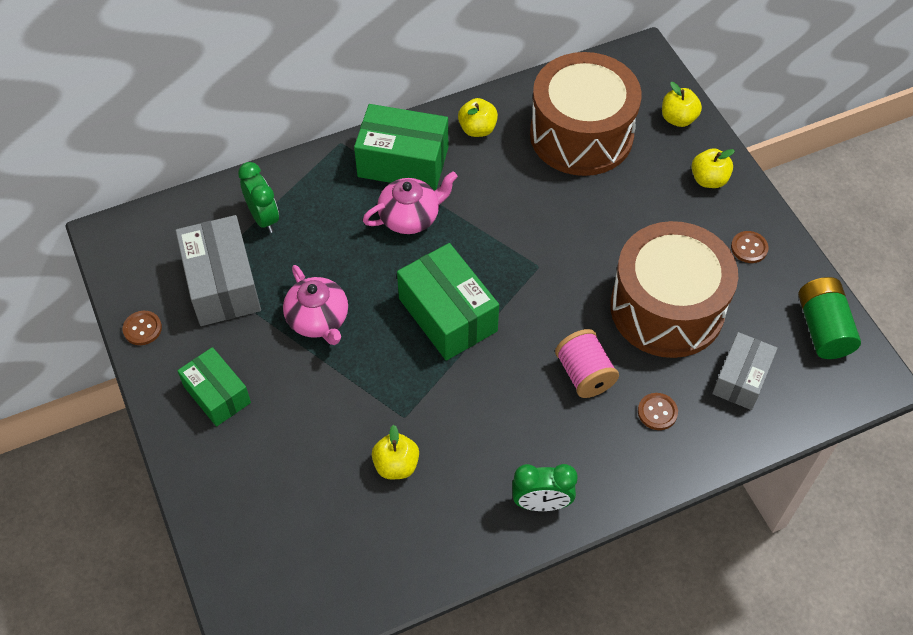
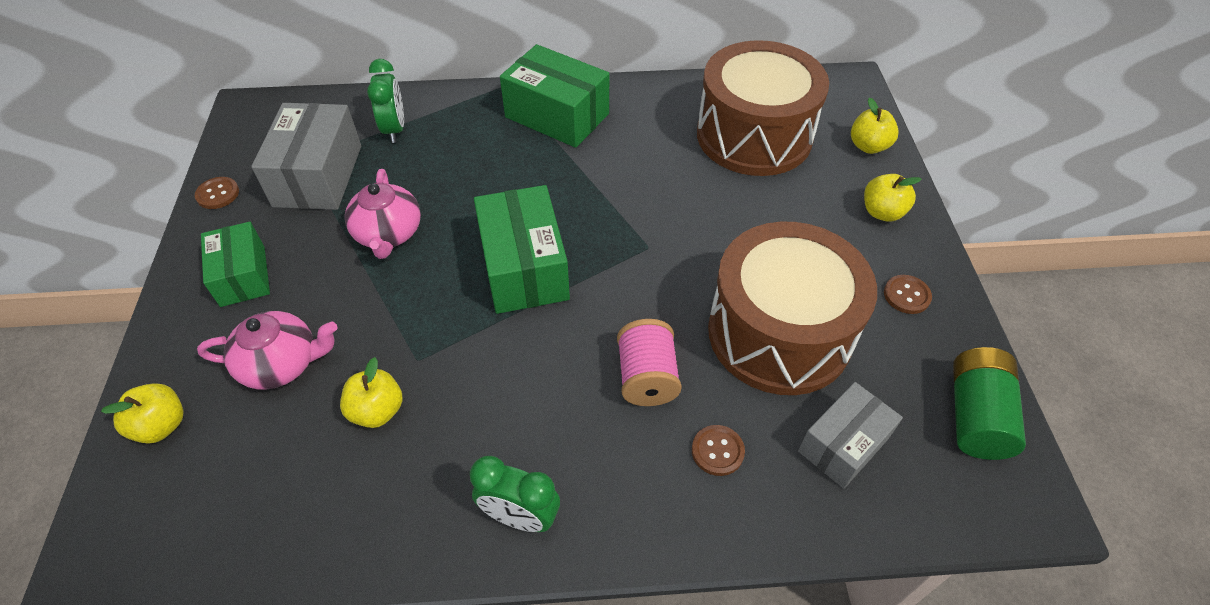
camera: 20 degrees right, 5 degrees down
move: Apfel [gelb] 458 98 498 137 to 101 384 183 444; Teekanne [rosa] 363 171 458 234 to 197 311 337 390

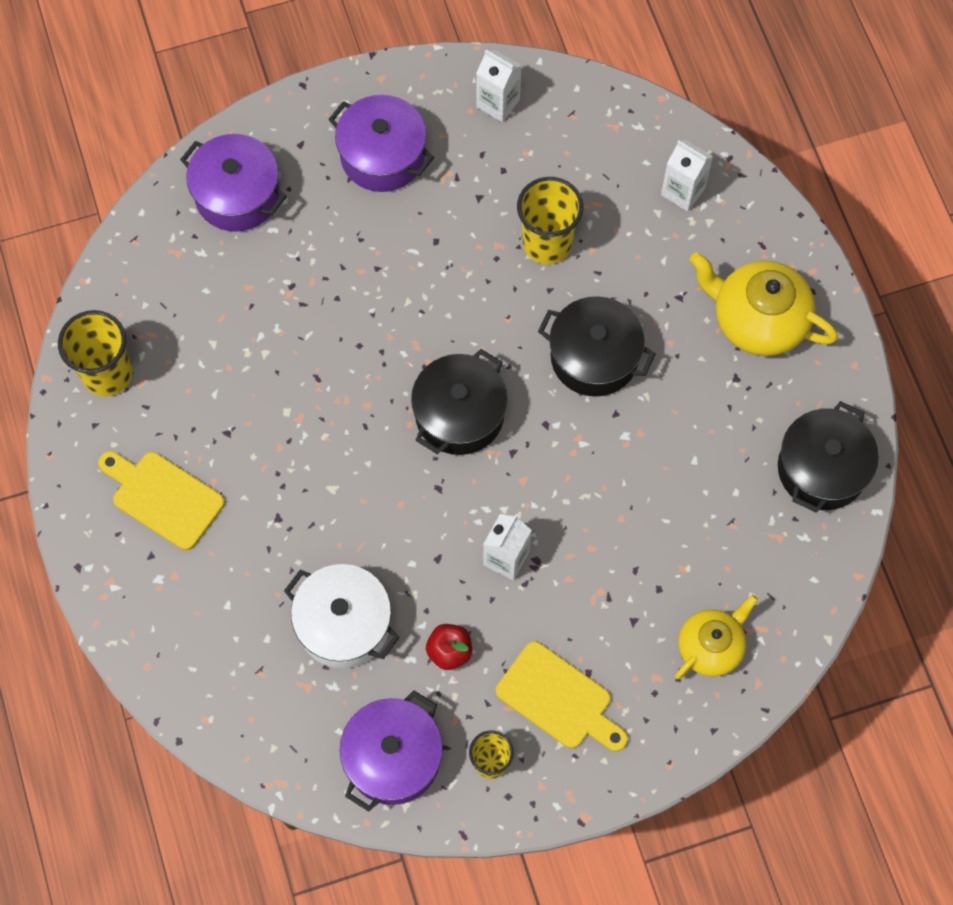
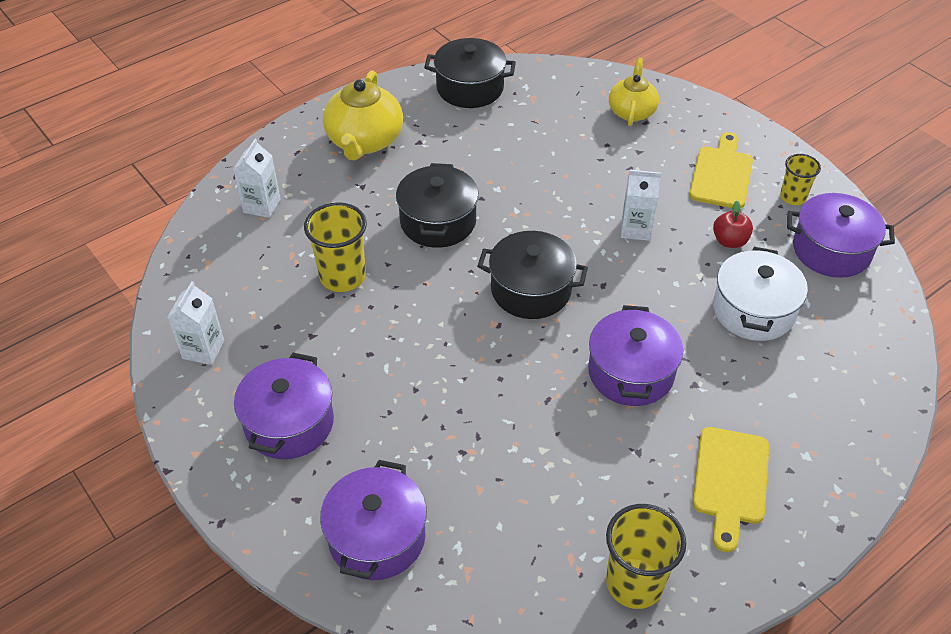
camera: 110 degrees left, 20 degrees down
insert: Kochtopf [lila] 588 305 684 406
rotate: Teekanne [gelb] 675 595 758 679 = 609 58 659 126 75 degrees clockwise

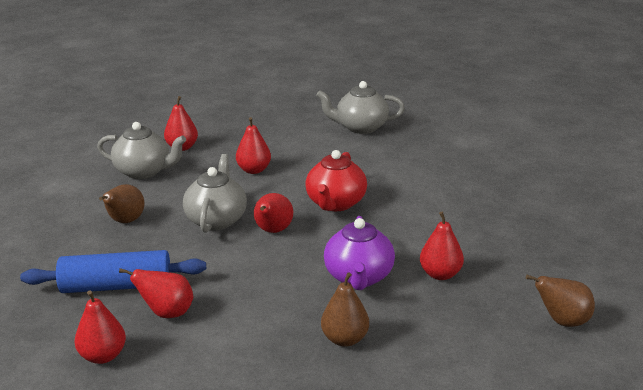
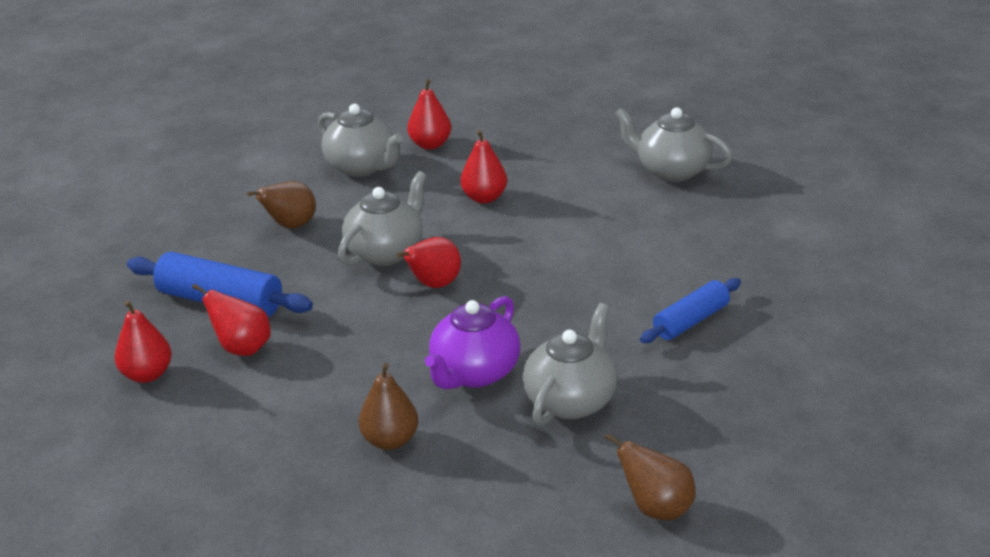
camera: 30 degrees right, 5 degrees up
delete: Teekanne [rot] 305 150 367 211
insert: Nudelholz [blau] 640 278 741 343
replace: Birne [rot] 420 212 464 280 to Teekanne [grau] 523 303 617 425

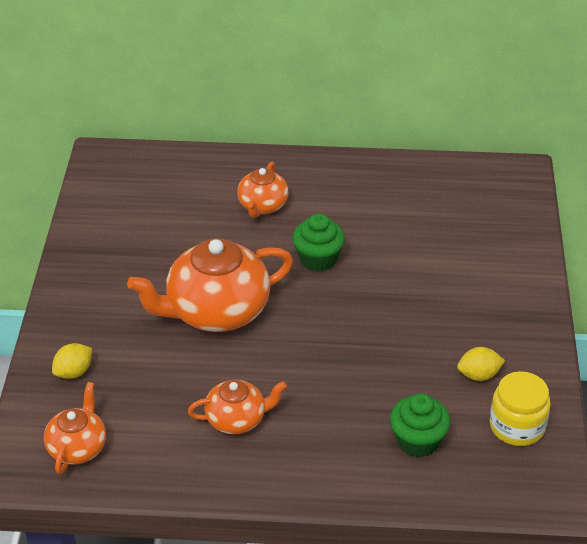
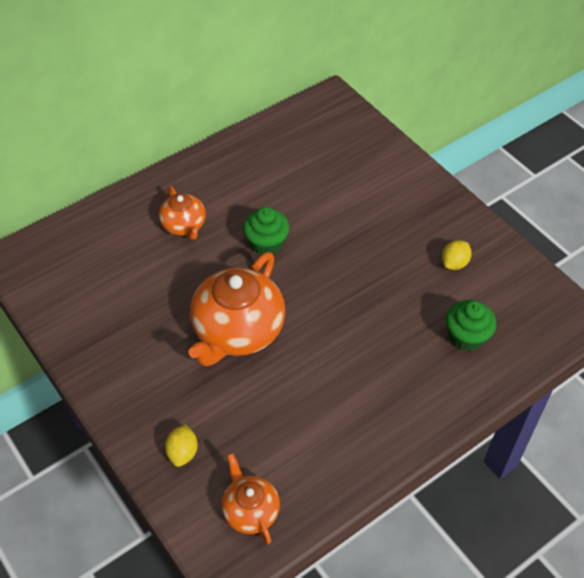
camera: 40 degrees left, 10 degrees up
delete: Teekanne [orange] 188 380 287 434; Einmachglas [gelb] 490 371 550 446

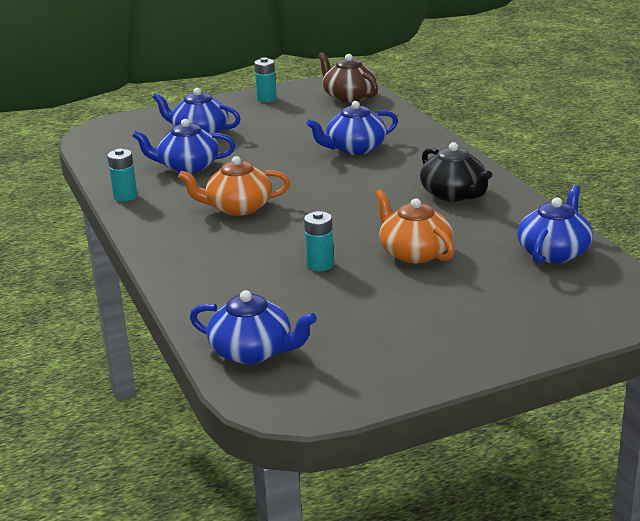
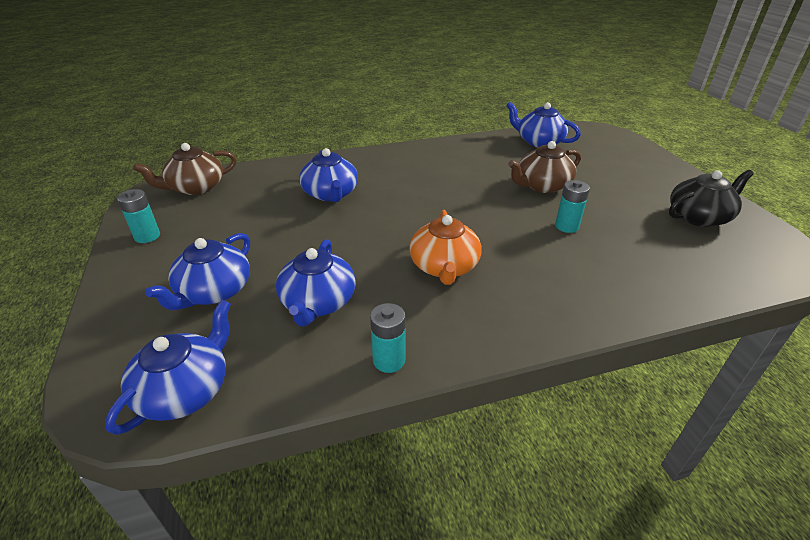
camera: 85 degrees left, 10 degrees up
move: Teekanne [blau] 190 290 317 364 to 105 300 231 435; Teekanne [schwarz] 420 142 492 202 to 669 170 754 227
recolor: Teekanne [orange] 375 189 454 263 to Teekanne [braun] 508 141 581 193

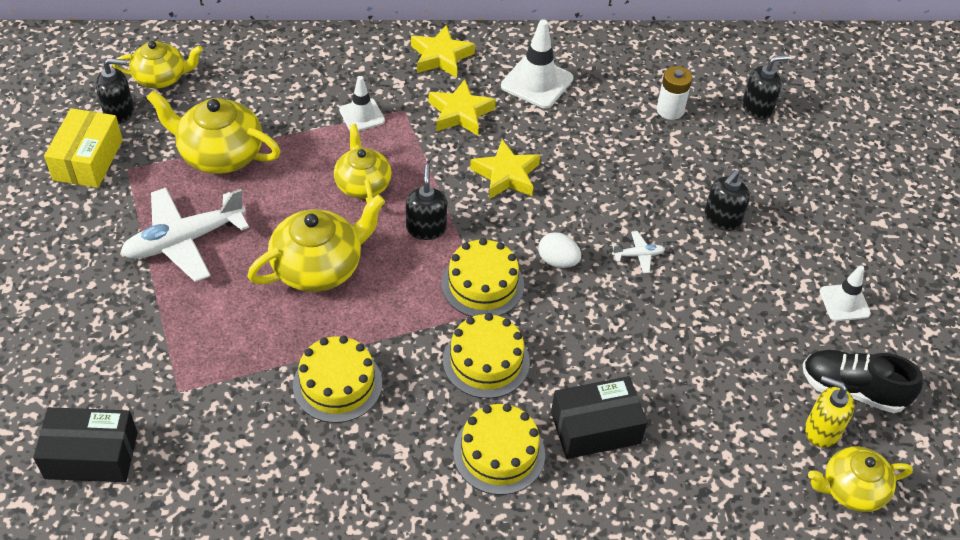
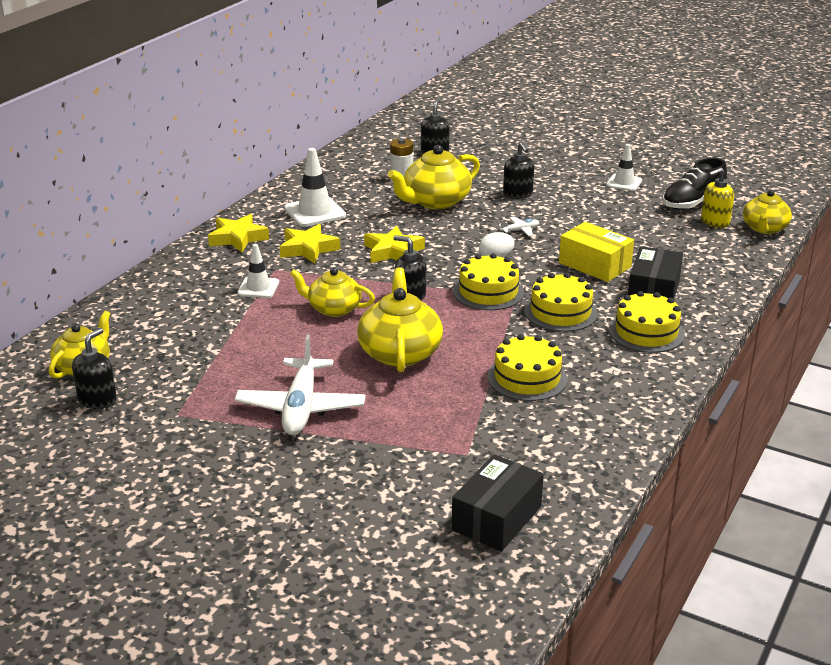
camera: 55 degrees left, 20 degrees down
move: Teekanne [gelb] 147 90 281 174 to 388 145 480 209; Schachtel [gelb] 44 108 123 188 to 559 222 634 282
rotate: Flugzeug [weiß] 612 231 665 273 = 498 217 540 236 45 degrees clockwise

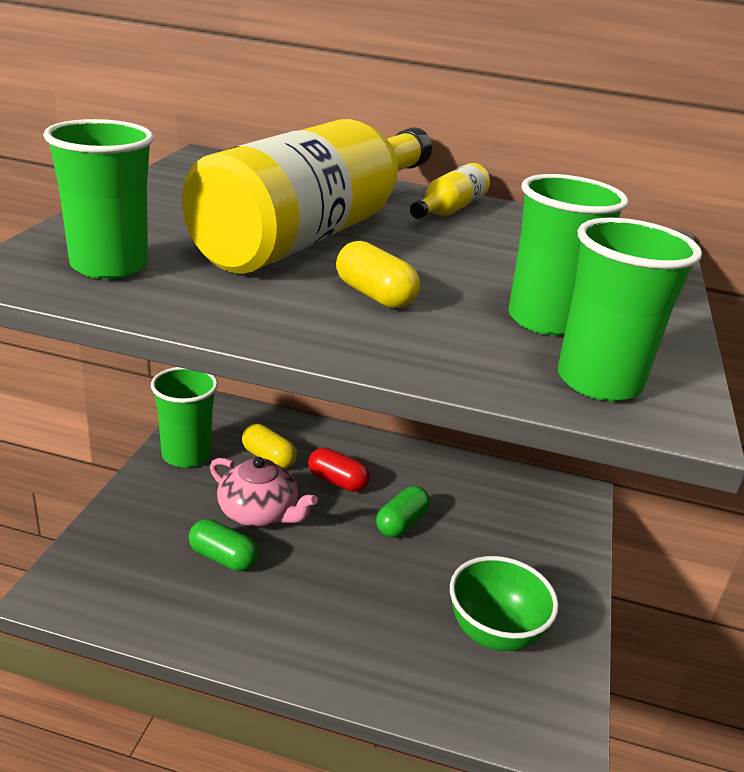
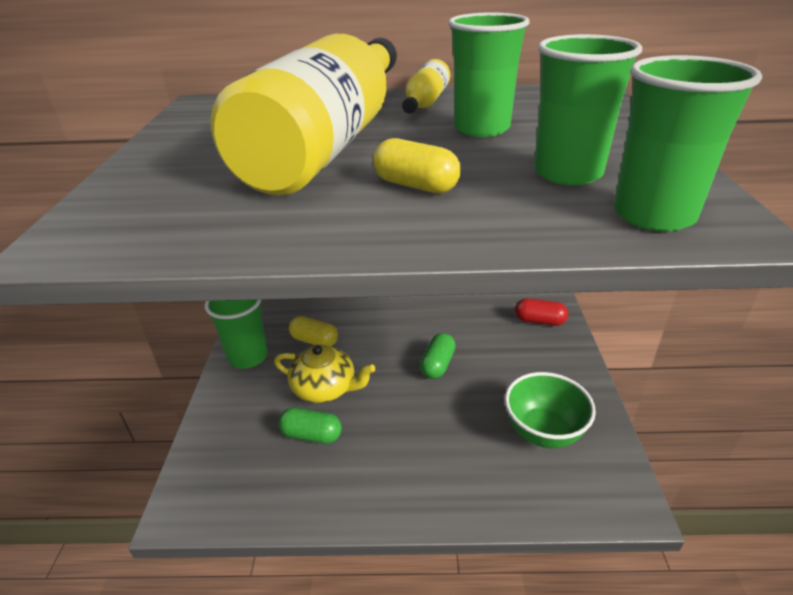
camera: 10 degrees left, 5 degrees up
move: Becher [grün] 43 119 154 279 to 448 12 530 137; Kapsel [rot] 308 448 370 492 to 515 298 568 326
recolor: Teekanne [rosa] 210 457 318 527 to Teekanne [gelb] 274 345 375 403

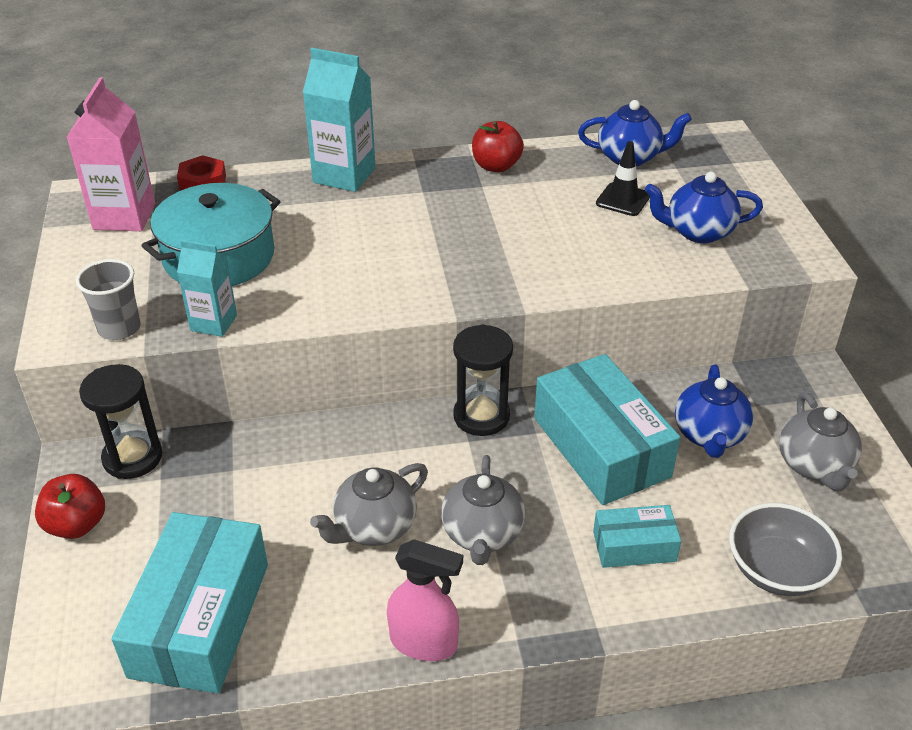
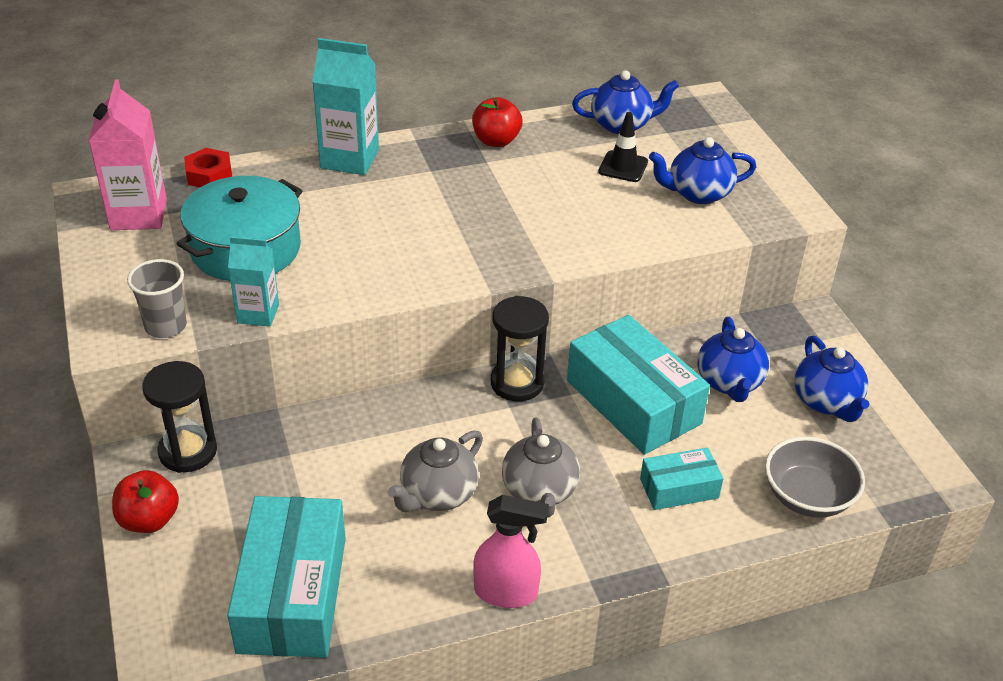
camera: 10 degrees left, 0 degrees up
recolor: Teekanne [grau] 779 392 862 491 to Teekanne [blau] 794 336 869 422

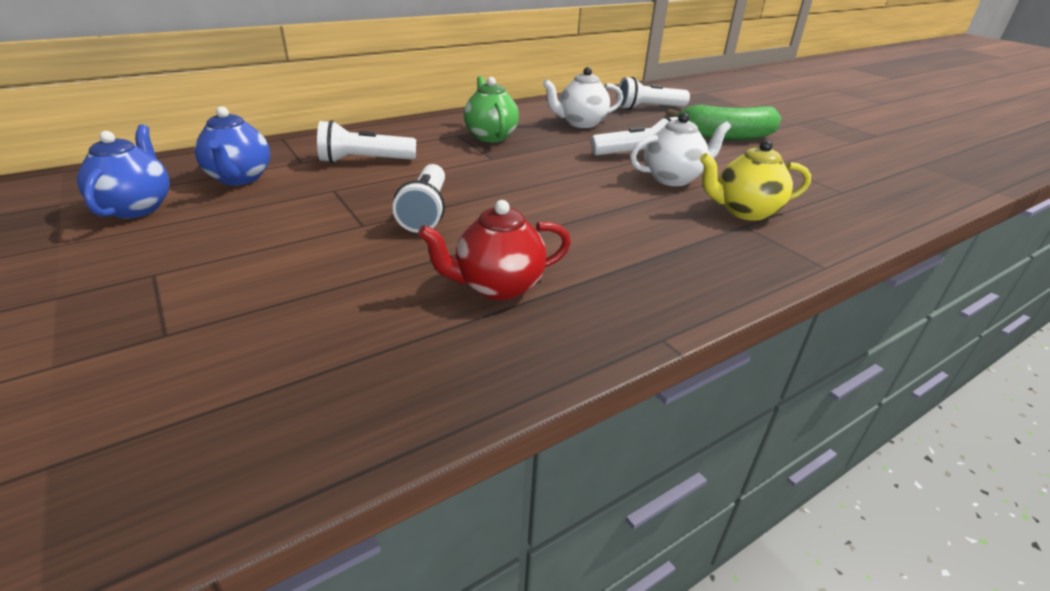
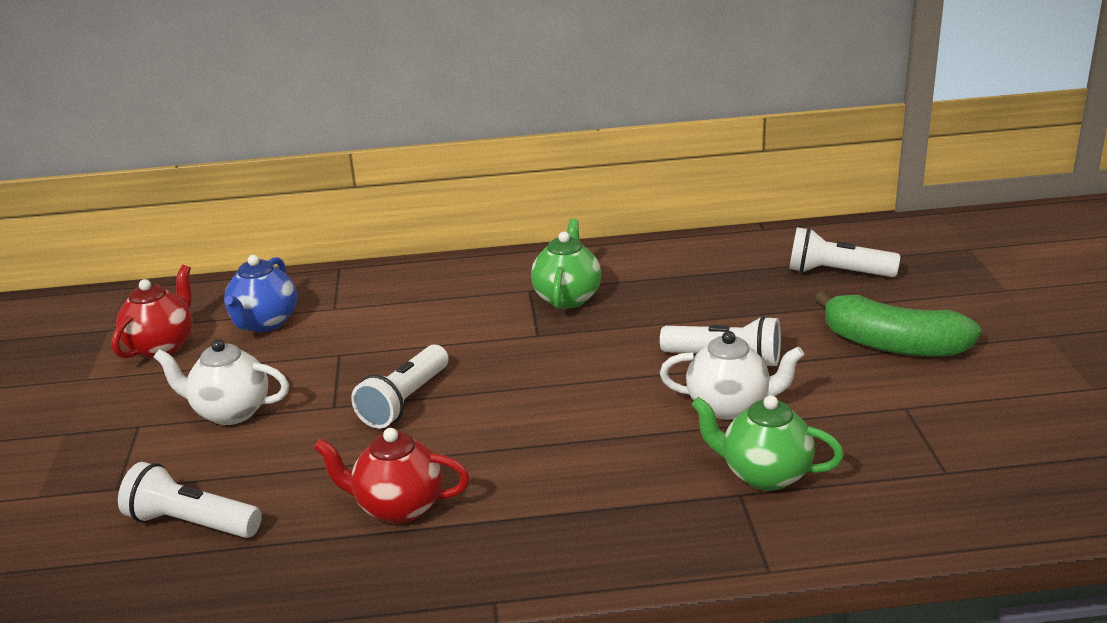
camera: 30 degrees right, 5 degrees down
move: Taschenlampe [weiß] 317 120 416 163 to 118 462 262 538; Teekanne [weiß] 543 67 623 128 to 154 339 289 425
recolor: Teekanne [blau] 77 125 170 219 to Teekanne [rot] 112 265 193 359; Teekanne [gelb] 700 140 811 221 to Teekanne [grün] 691 395 844 491

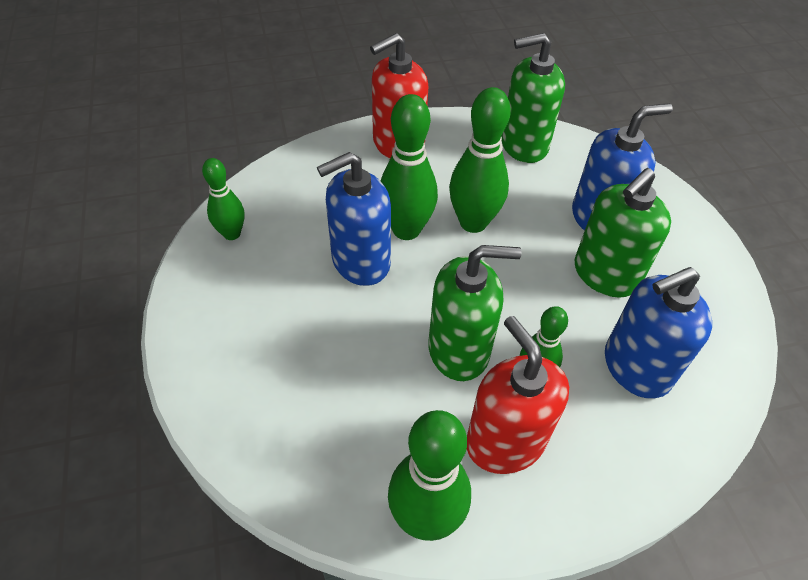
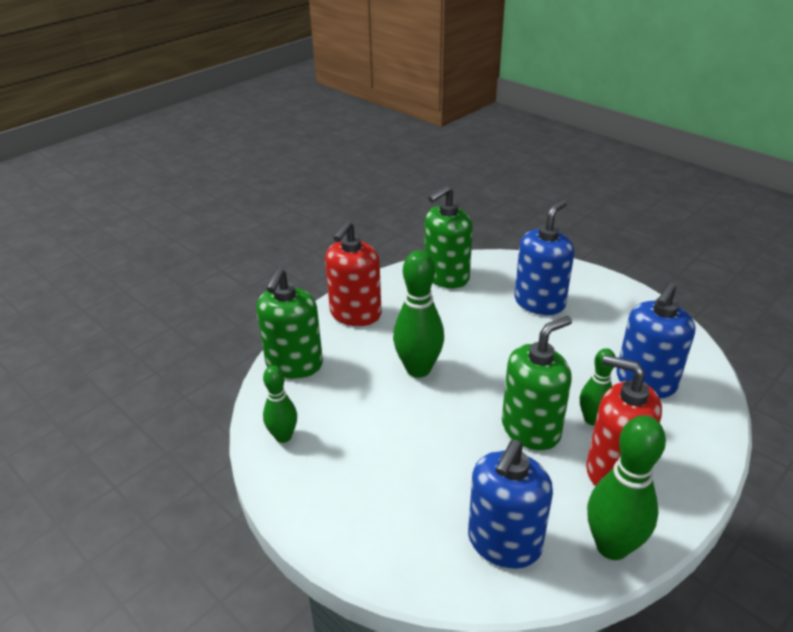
camera: 30 degrees left, 15 degrees down
delete: Bowlingkegel [grün] 449 87 511 233
move: Seifenspender [grün] 574 168 671 298 to 256 268 323 379; Seifenspender [blau] 317 152 391 286 to 468 440 553 569

